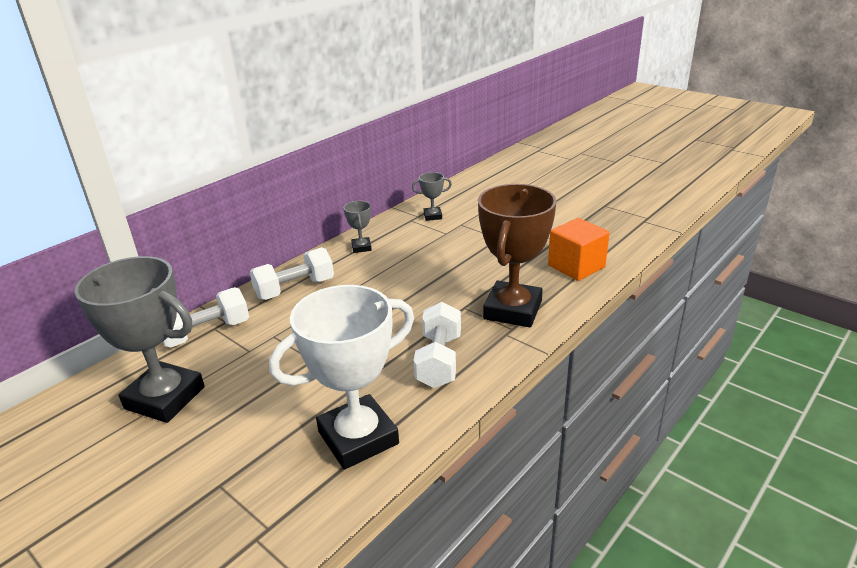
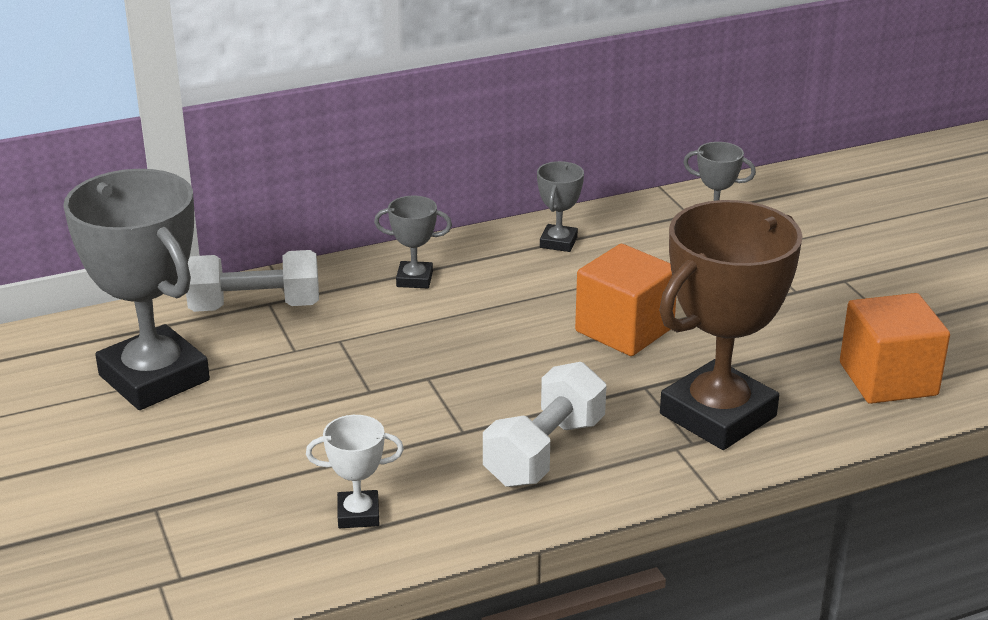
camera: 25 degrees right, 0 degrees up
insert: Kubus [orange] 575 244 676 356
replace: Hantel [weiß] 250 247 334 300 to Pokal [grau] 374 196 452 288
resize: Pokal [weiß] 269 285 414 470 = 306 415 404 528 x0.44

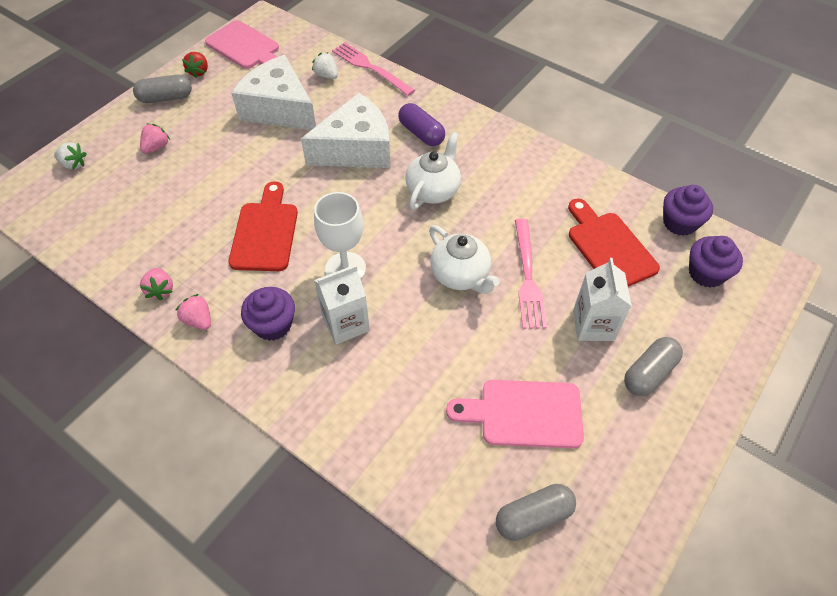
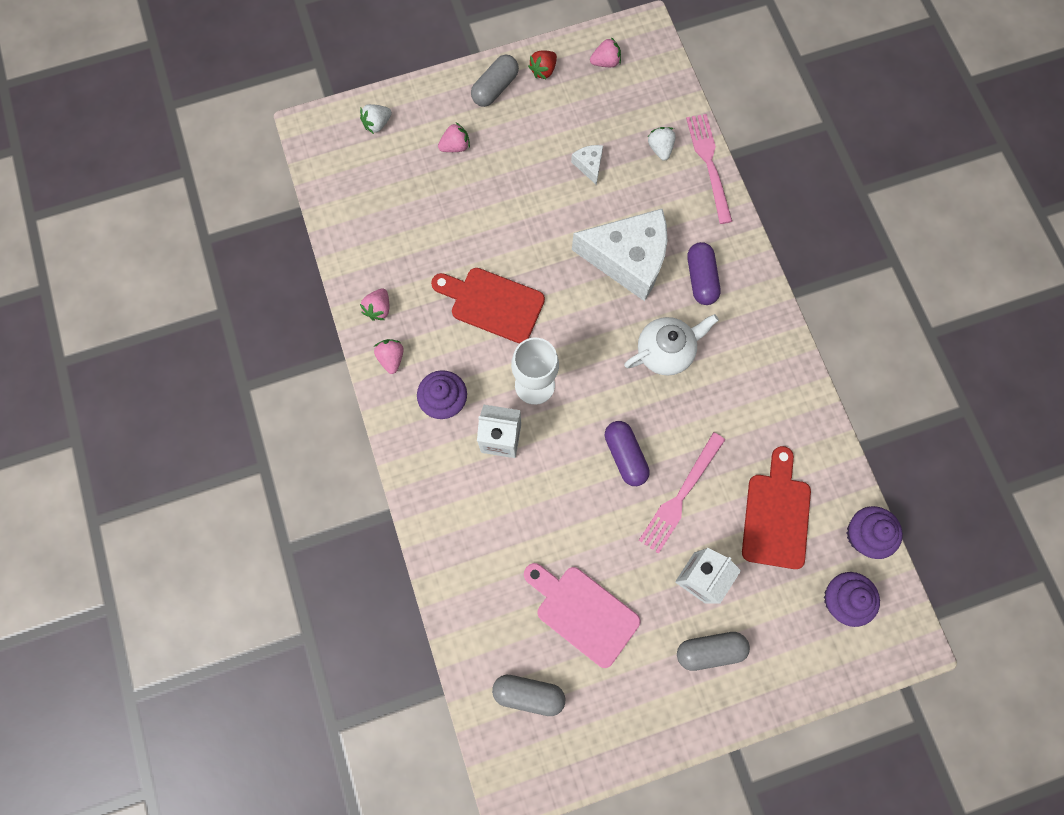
camera: 35 degrees right, 20 degrees up
replace: Schneidebrett [rosa] 205 21 279 69 to Erdbeere [rosa] 590 37 621 67; Teekanne [weiß] 429 225 500 294 to Kapsel [lila] 605 421 650 486
rotate: Erdbeere [weiß] 54 142 87 170 = 360 104 392 134 90 degrees clockwise; Schneidebrett [rot] 229 181 298 271 = 431 268 545 343 105 degrees counterclockwise; Kapsel [grau] 133 75 192 103 = 471 55 519 107 75 degrees counterclockwise
resize: Käse [weiß] 231 55 316 130 = 571 145 603 185 x0.41

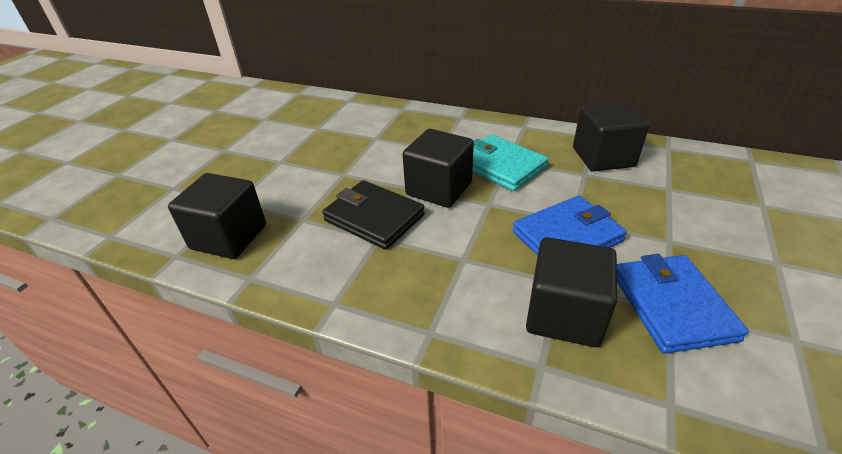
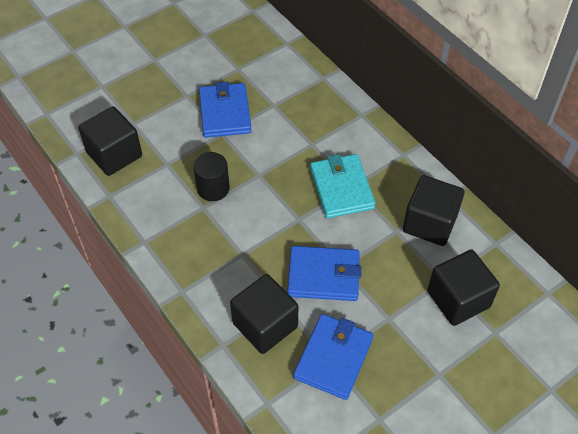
camera: 30 degrees right, 15 degrees up
insert: Geldbörse [blau] 199 82 251 138
move: Kubus [schwarz] 403 129 474 208 to 427 250 500 326
replace: Geldbörse [schwarz] 322 180 425 250 to Vollzylinder [schwarz] 193 152 230 201

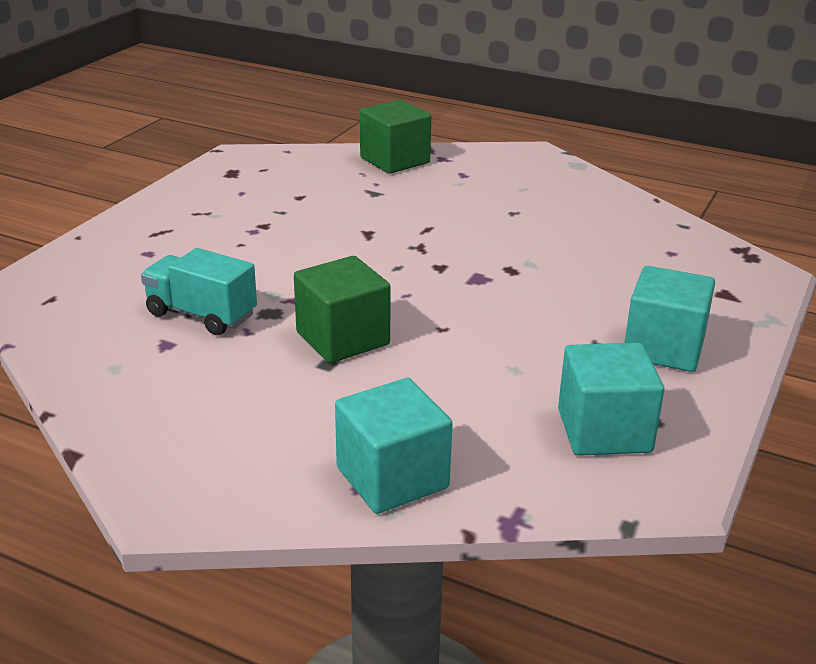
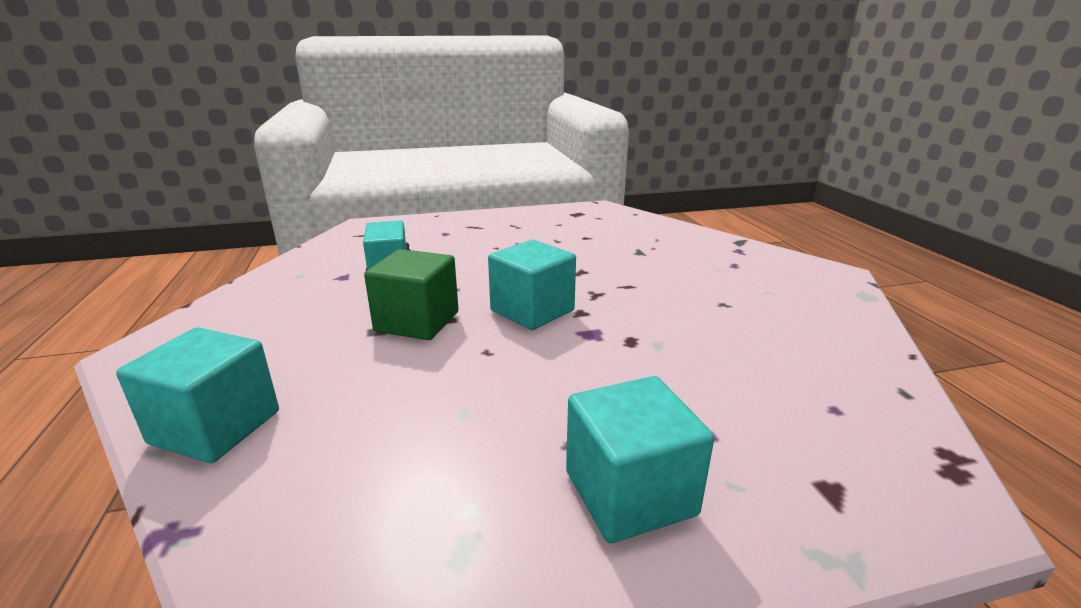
camera: 50 degrees right, 5 degrees down
delete: Kubus [grün] 360 100 431 174
move: Kubus [türkis] 558 343 664 456 to 488 240 576 330

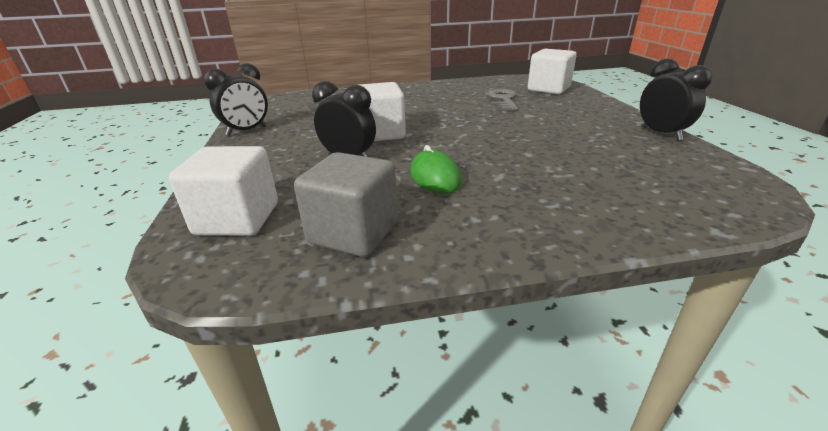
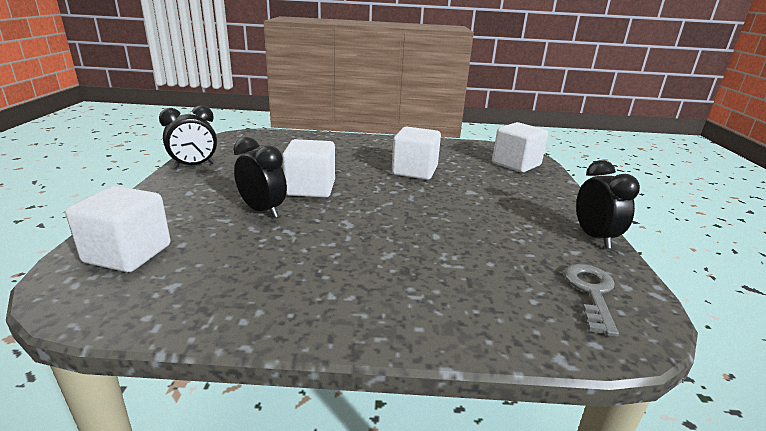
camera: 10 degrees right, 5 degrees down
delete: Kubus [grau] 294 152 398 257; Computermaus [grün] 410 145 462 194
insert: Kubus [weiß] 392 126 441 180
move: Schlüssel [grau] 488 89 518 111 to 564 264 619 337

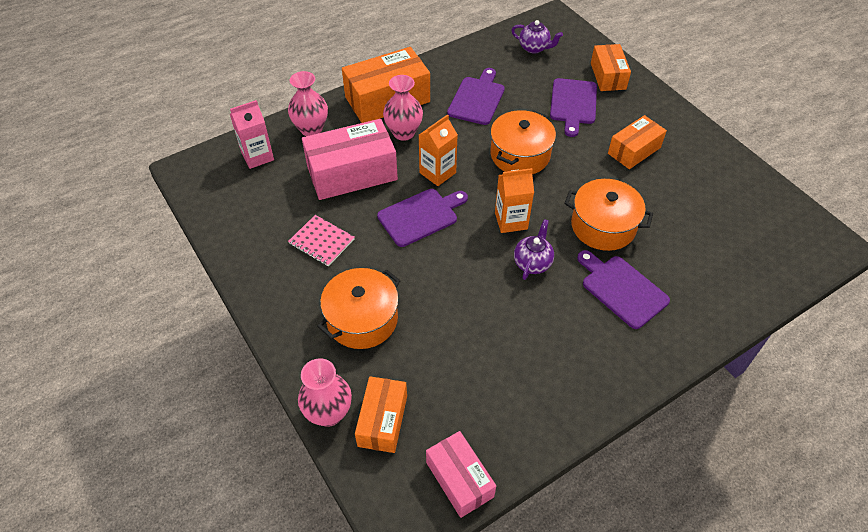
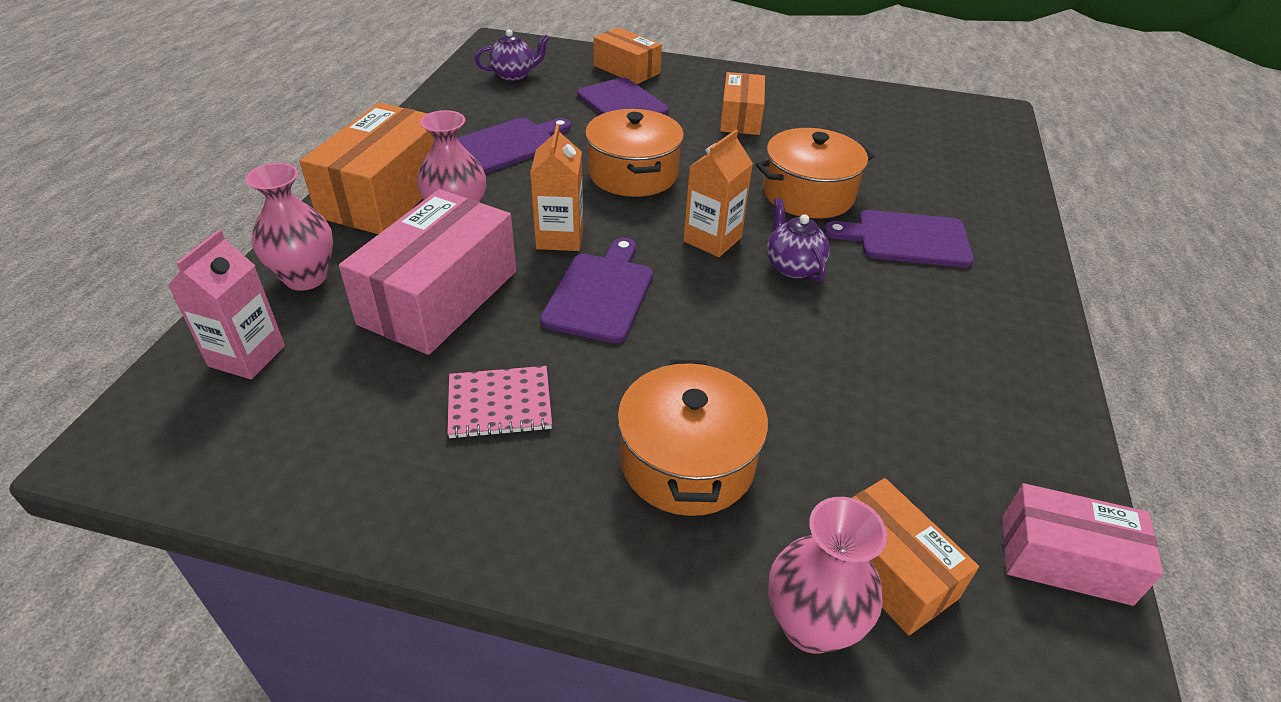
camera: 45 degrees left, 10 degrees down
rotate: Schneidebrett [lila] 447 68 505 125 = 457 118 571 173 75 degrees clockwise

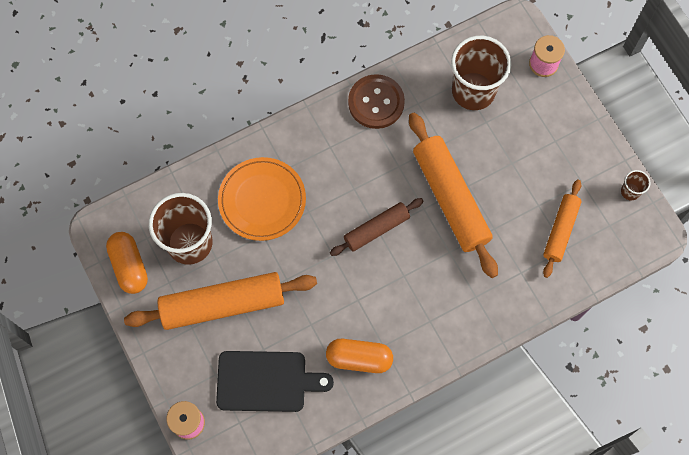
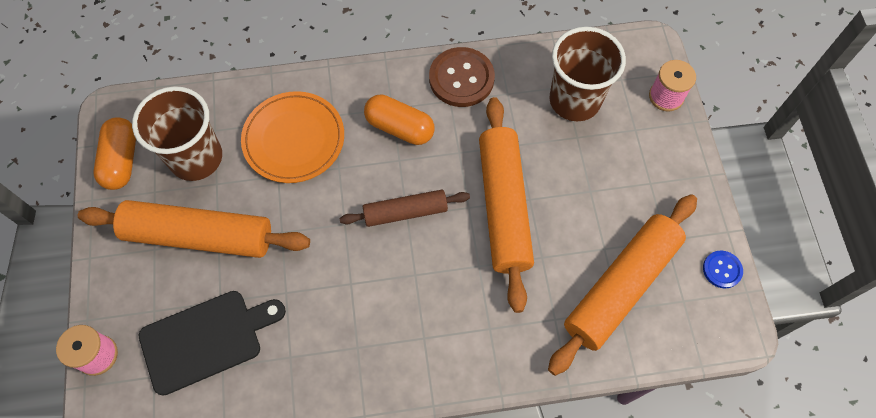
camera: 20 degrees right, 5 degrees down
move: Kapsel [orange] 326 339 393 373 to 364 94 434 145
replace: Becher [braun] 621 170 650 200 to Knopf [blau] 703 250 743 288
rotate: Schneidebrett [schwarz] 216 351 334 412 = 139 291 286 396 45 degrees counterclockwise
resize: Nudelholz [orange] 543 179 582 278 = 548 194 697 376 x1.74

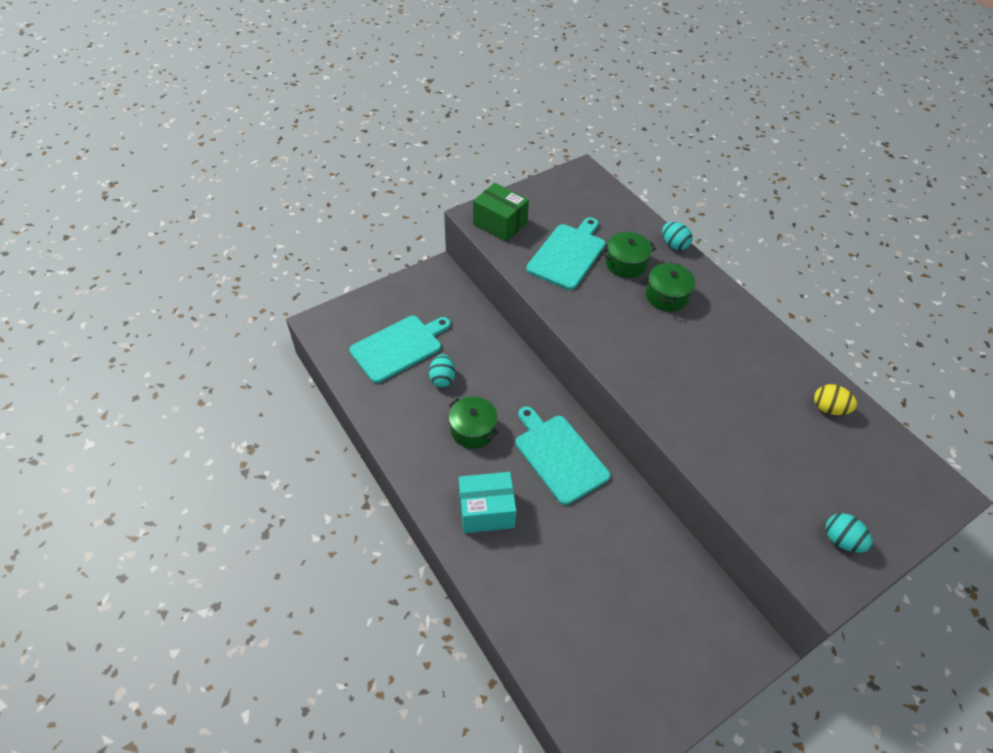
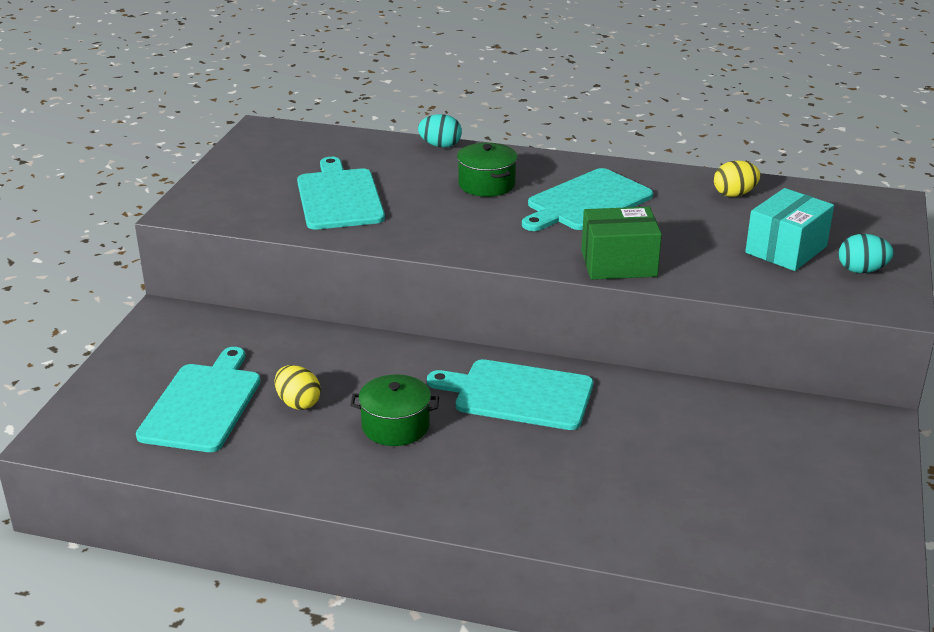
camera: 40 degrees left, 20 degrees down
delete: Kochtopf [grün] 602 232 656 278
insert: Schneidebrett [türkis] 522 168 653 231
move: Schachtel [grün] 473 183 529 242 to 581 207 662 280; Schachtel [türkis] 459 472 516 533 to 745 188 834 271
recolor: Ei [türkis] 429 354 455 387 to Ei [gelb] 275 365 321 410

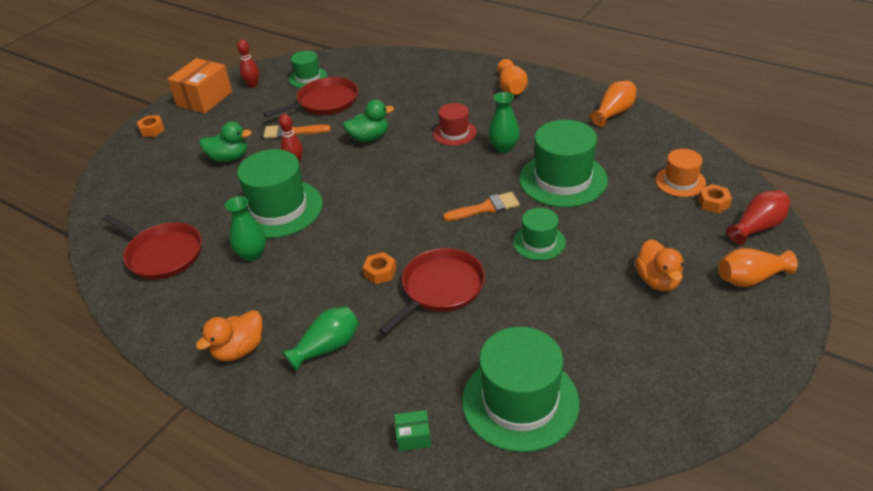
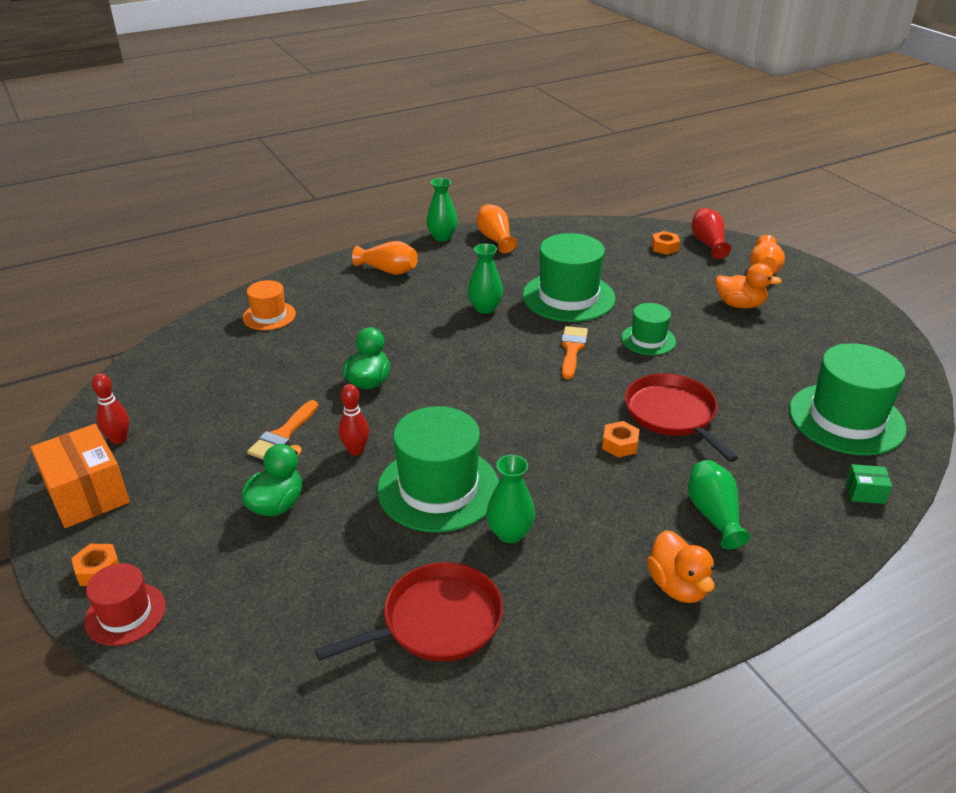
camera: 65 degrees left, 5 degrees down
delete: Pfanne [rot] 264 77 358 117; Hut [grün] 289 51 327 88
insert: Vase [grün] 426 178 458 241
move: Hut [rot] 433 103 477 146 to 84 563 166 646; Hut [orange] 656 149 706 197 to 243 280 296 330
rotate: Schachtel [grün] 394 410 431 451 = 846 464 892 504 75 degrees clockwise

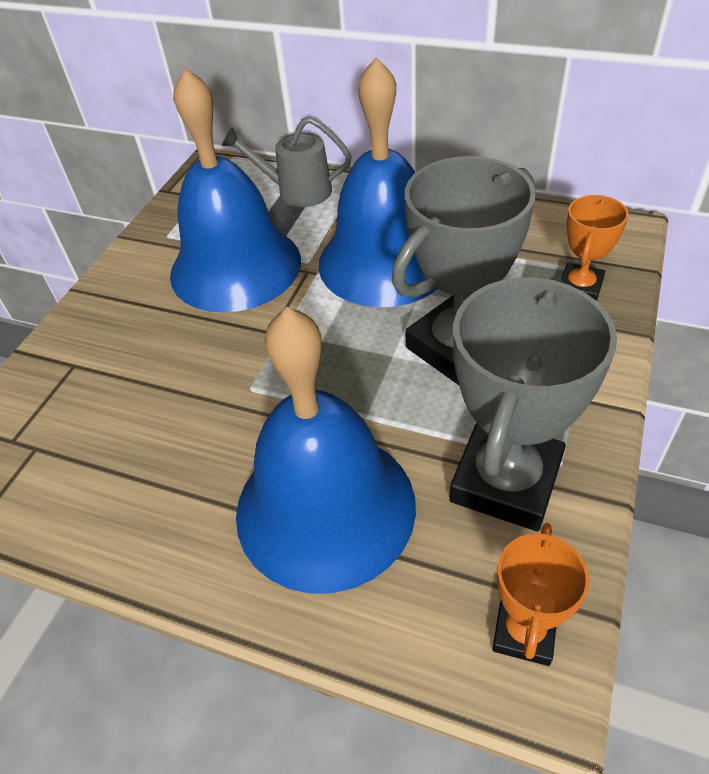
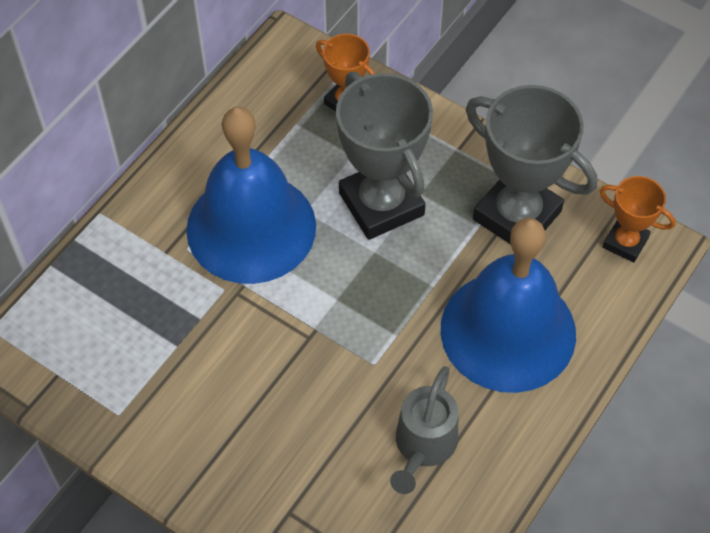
camera: 80 degrees left, 10 degrees up
delete: Glocke [blau] 170 68 301 313
move: Gießkanne [grau] 222 117 352 207 to 390 366 458 494

